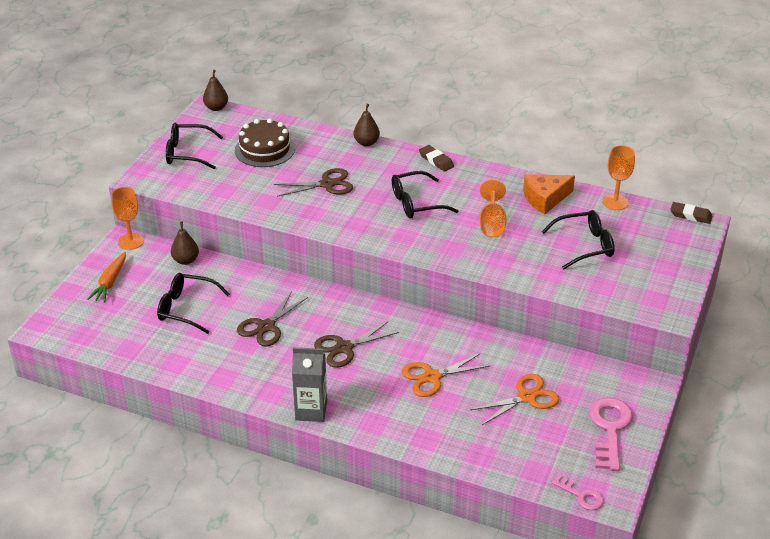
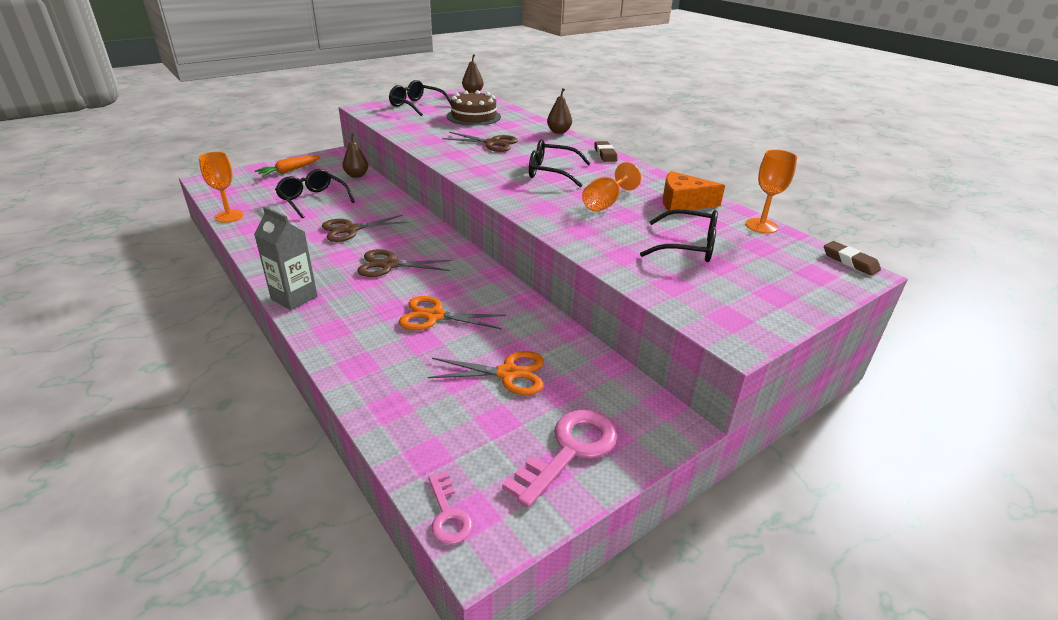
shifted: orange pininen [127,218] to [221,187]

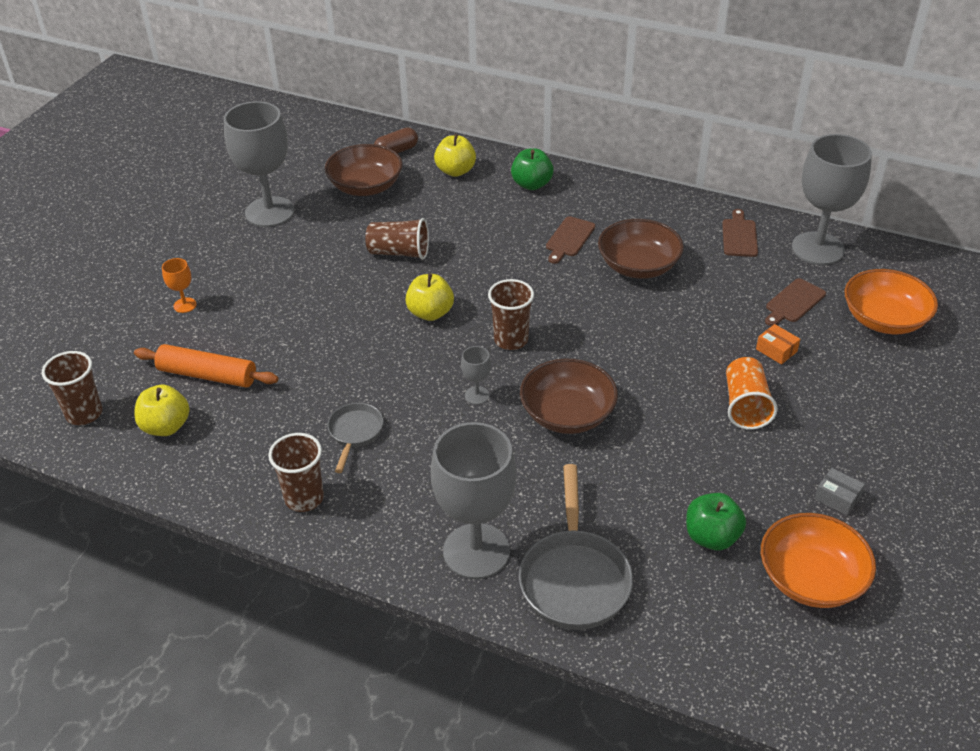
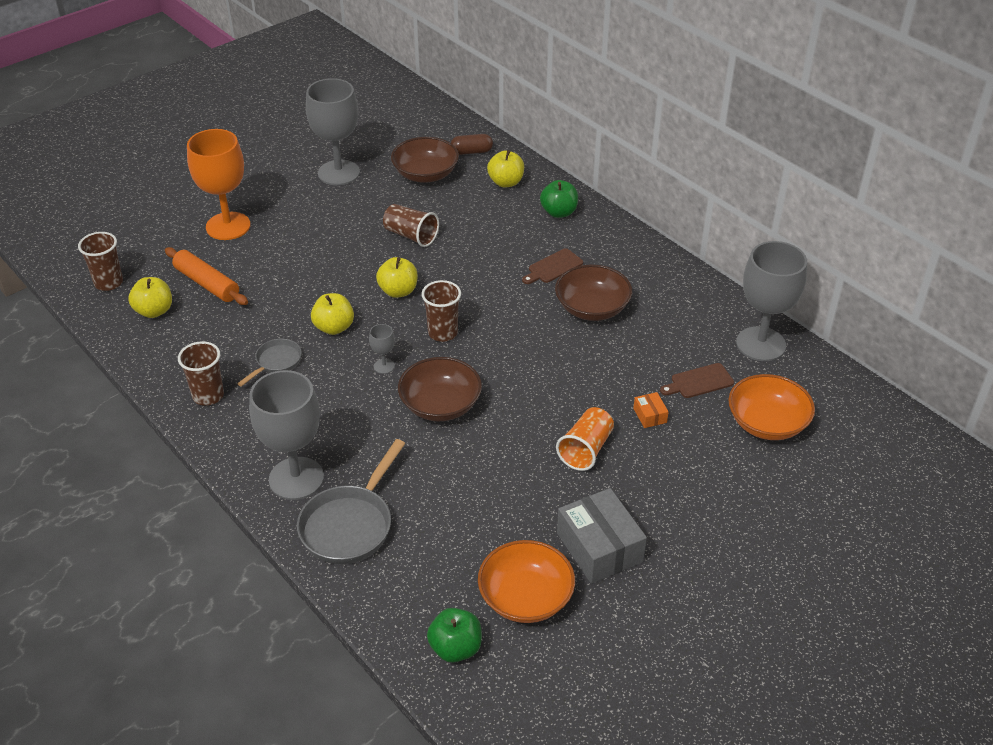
gone: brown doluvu [740,233]
new: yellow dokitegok [332,314]
shifted: green dokitegok [716,521] to [454,635]
scaled: orange pininen [179,285] = [219,184] x2.38; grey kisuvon [840,492] = [602,536] x2.21

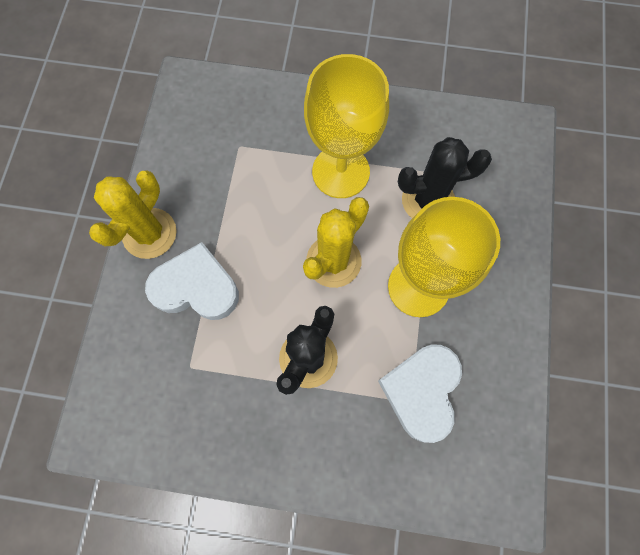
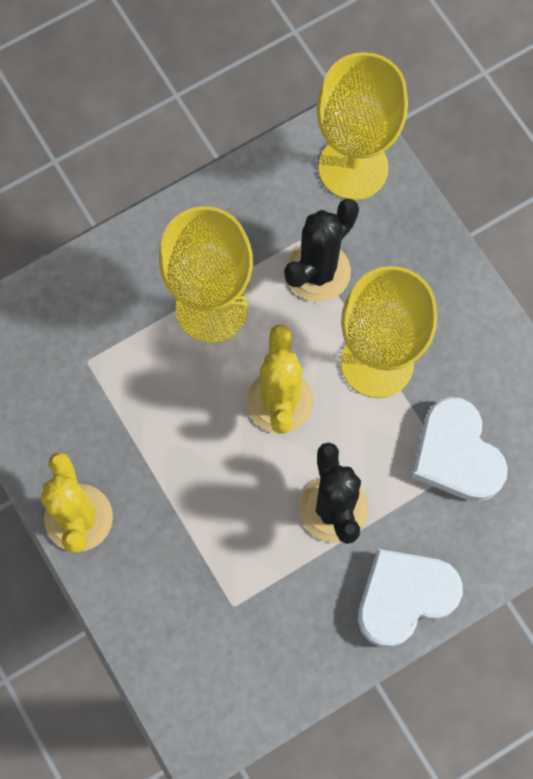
new: yellow pininen [362,126]
shifted: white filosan [192,281] to [410,598]

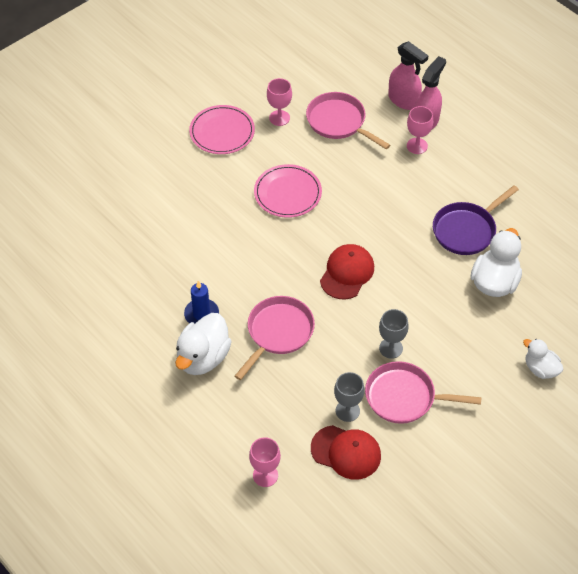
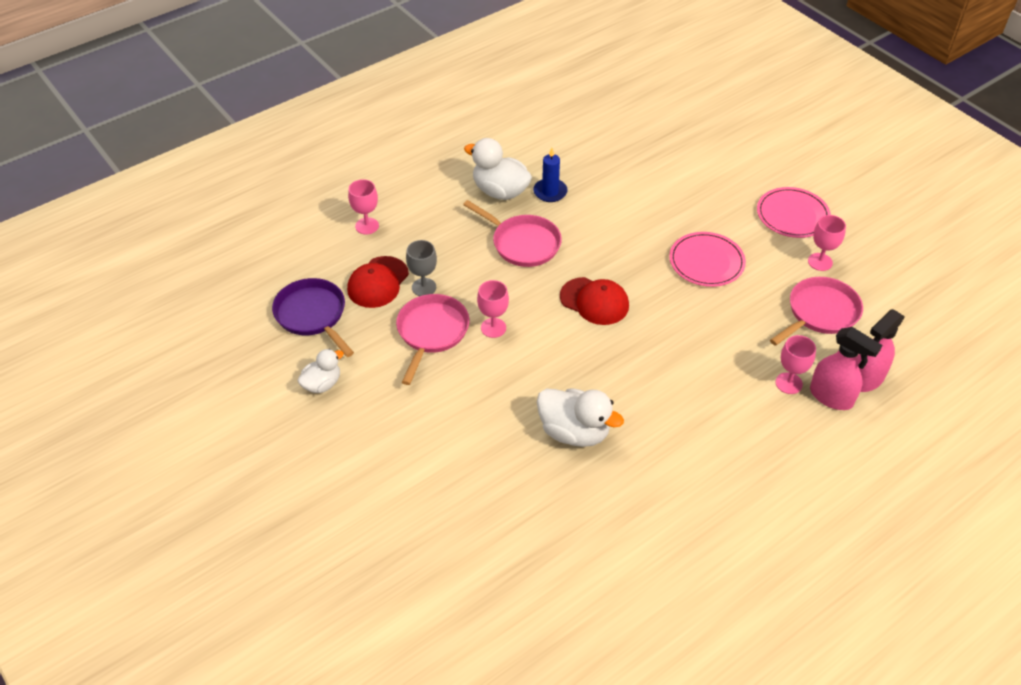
shifted: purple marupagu [476,220] to [313,317]; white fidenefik [543,359] to [320,371]
repainted: grey pininen [394,334] to pink pininen [493,309]

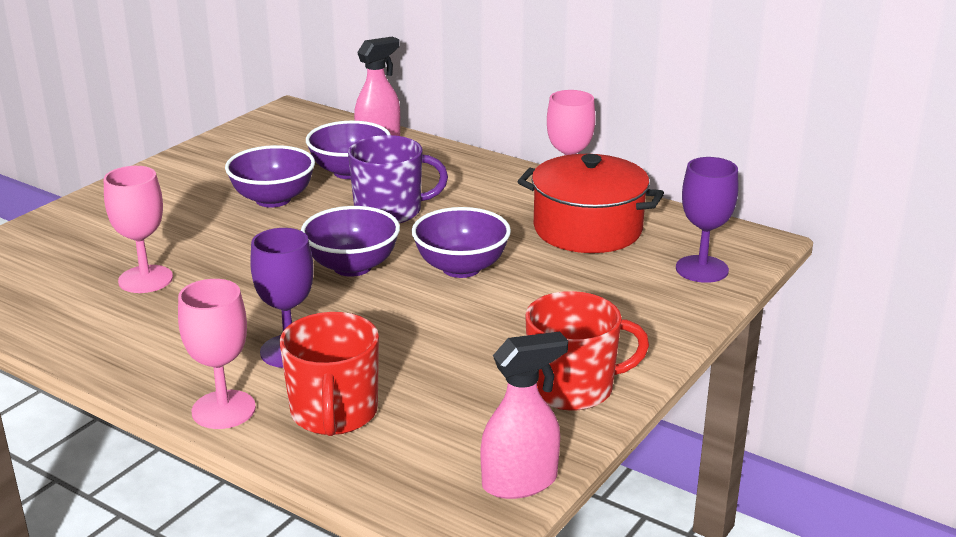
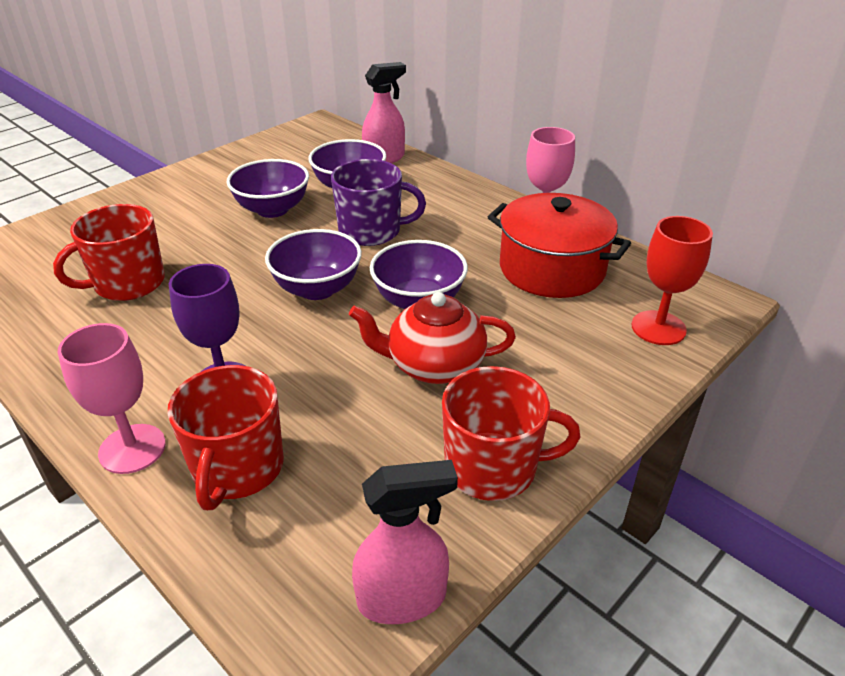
new: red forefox [432,338]
swapped: pink pininen [138,229] to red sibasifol [109,252]
repainted: purple pininen [707,220] to red pininen [672,280]

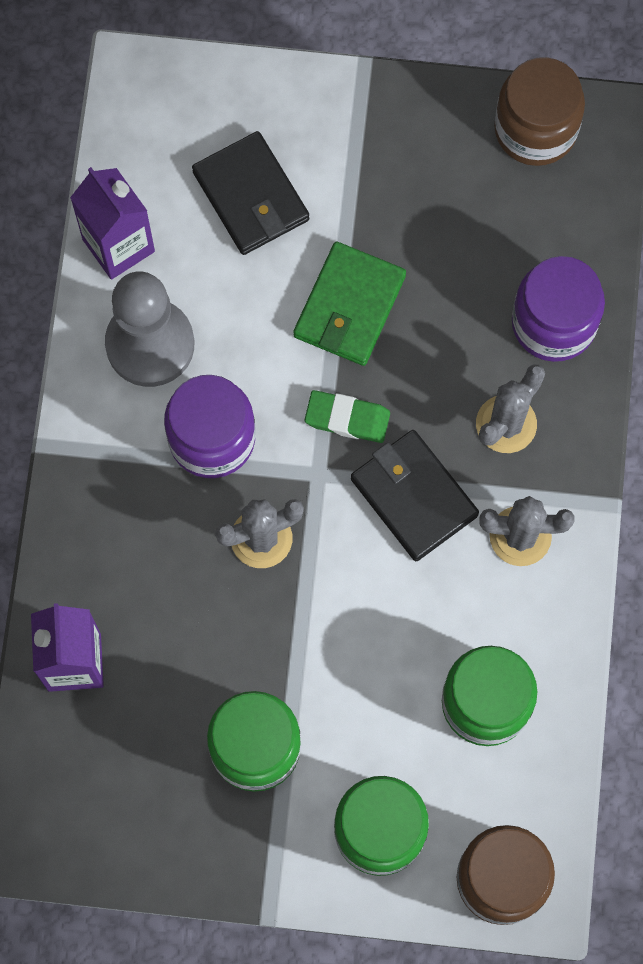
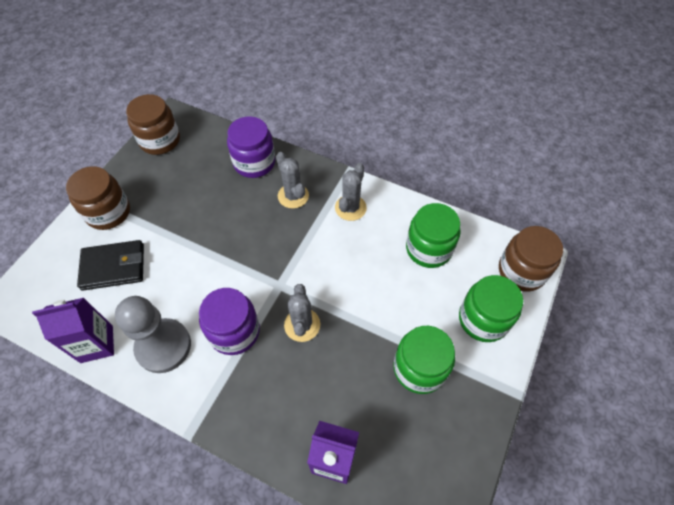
gone: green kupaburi [349,304]; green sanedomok [347,416]; black kupaburi [415,495]
new: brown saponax [98,198]

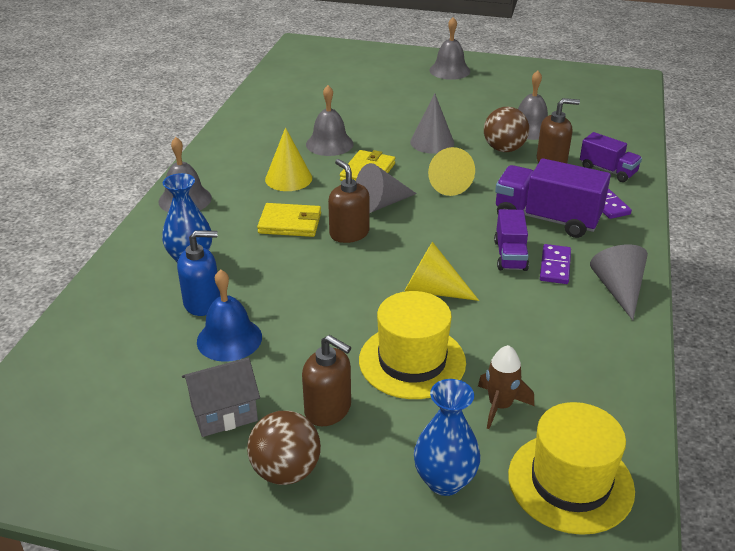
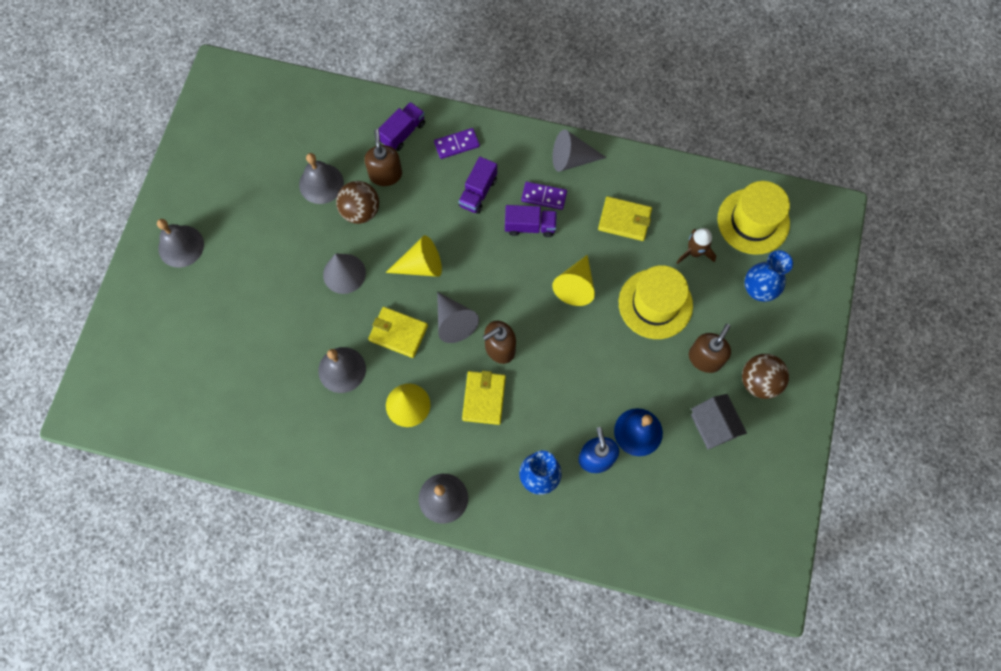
new: yellow kupaburi [625,218]
scaled: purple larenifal [553,198] = [477,185] x0.59

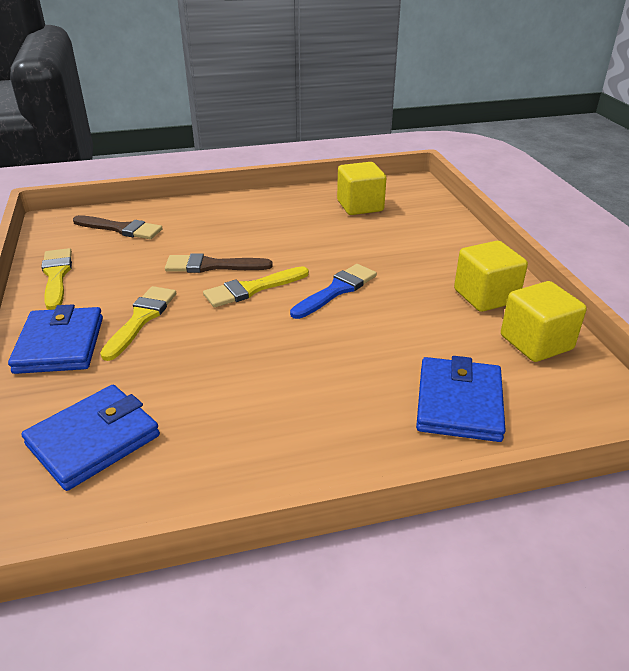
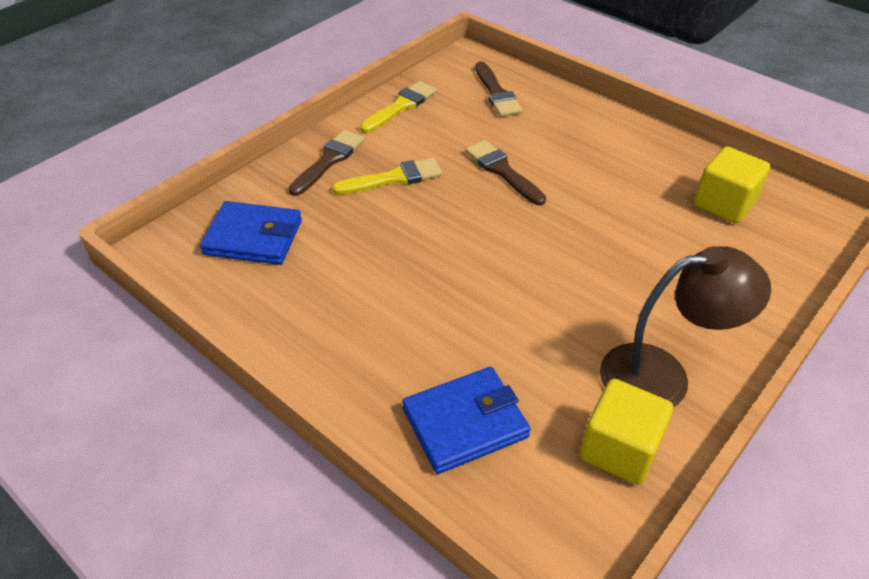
gone: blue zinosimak [333,291]; yellow zinosimak [256,287]
swapped: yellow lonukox [491,276] to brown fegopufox [685,326]; blue kupaburi [55,339] to brown zinosimak [327,163]

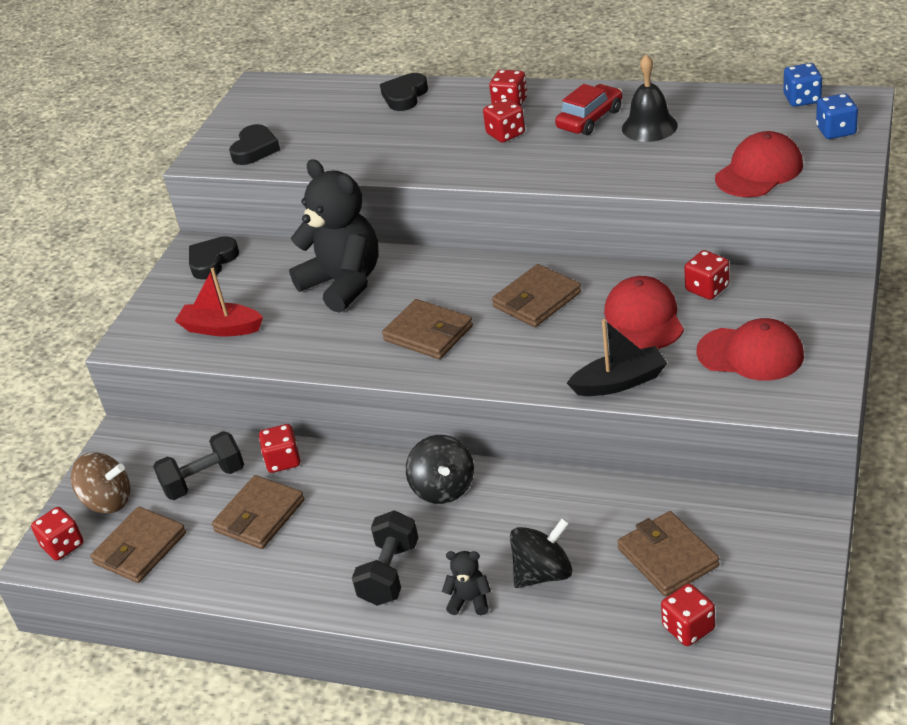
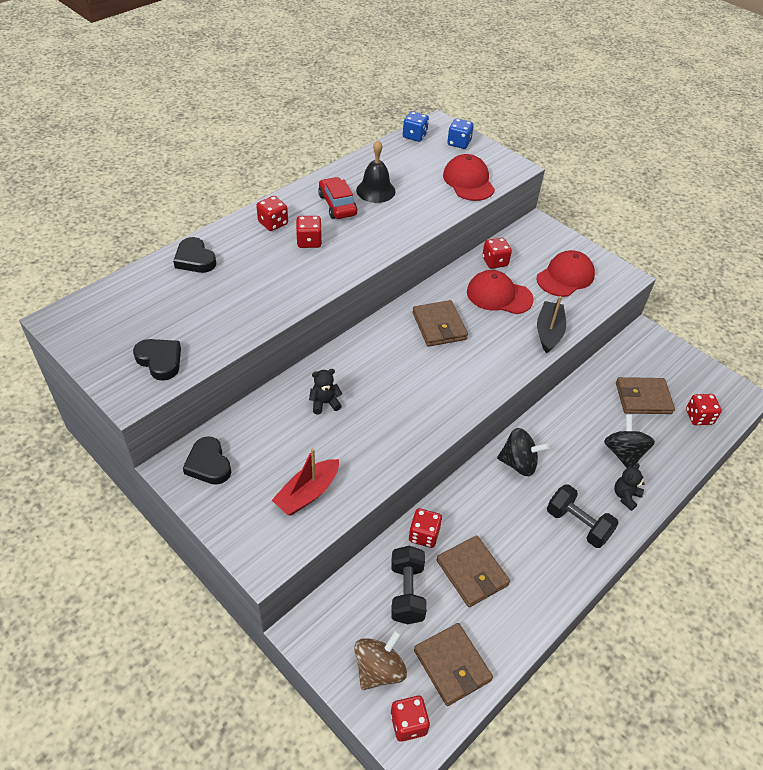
gone: brown kupaburi [427,329]
scaled: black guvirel [333,236] = [325,391] x0.42

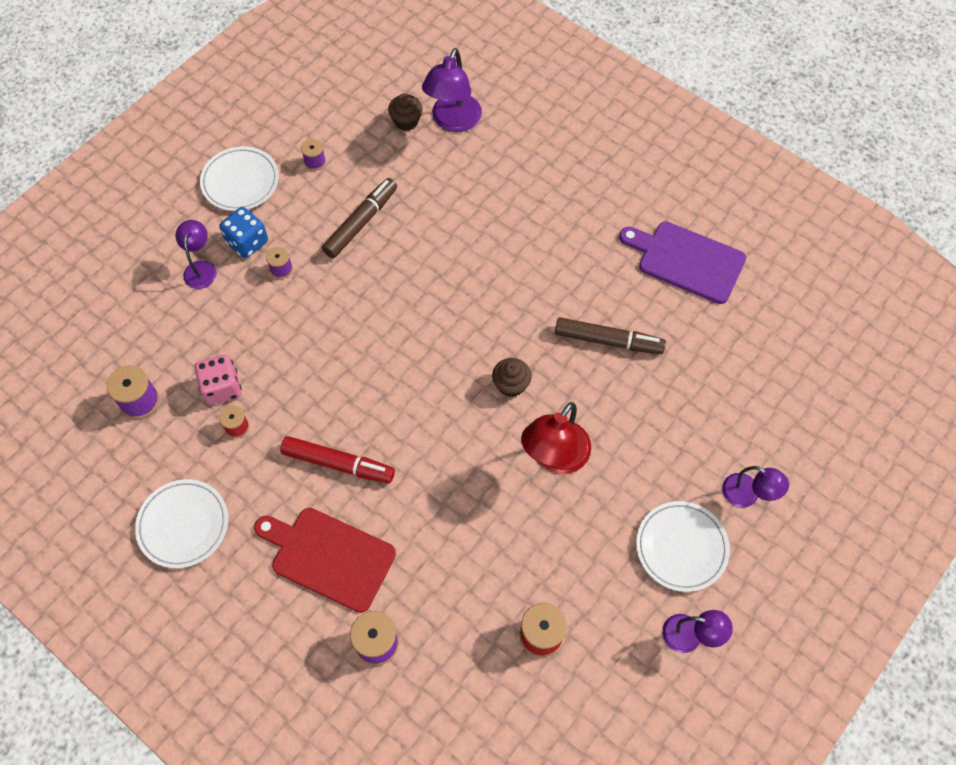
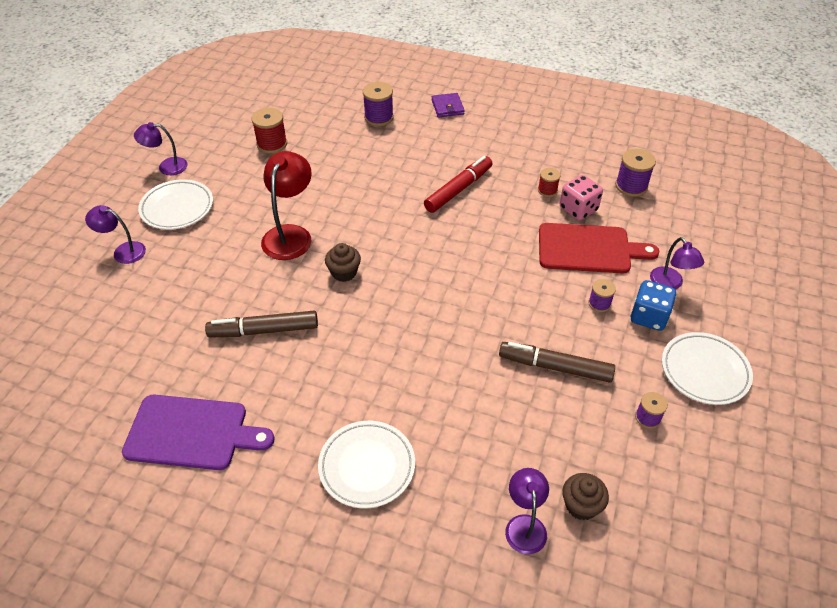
new: purple kupaburi [448,105]
shifted: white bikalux [181,523] to [366,464]; red doluvu [325,560] to [599,248]
rotated: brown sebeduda [359,218] = [557,362] 90 degrees clockwise; red sebeduda [337,459] = [458,184] 135 degrees clockwise
scaled: purple fegopufox [452,90] = [527,511] x0.62

